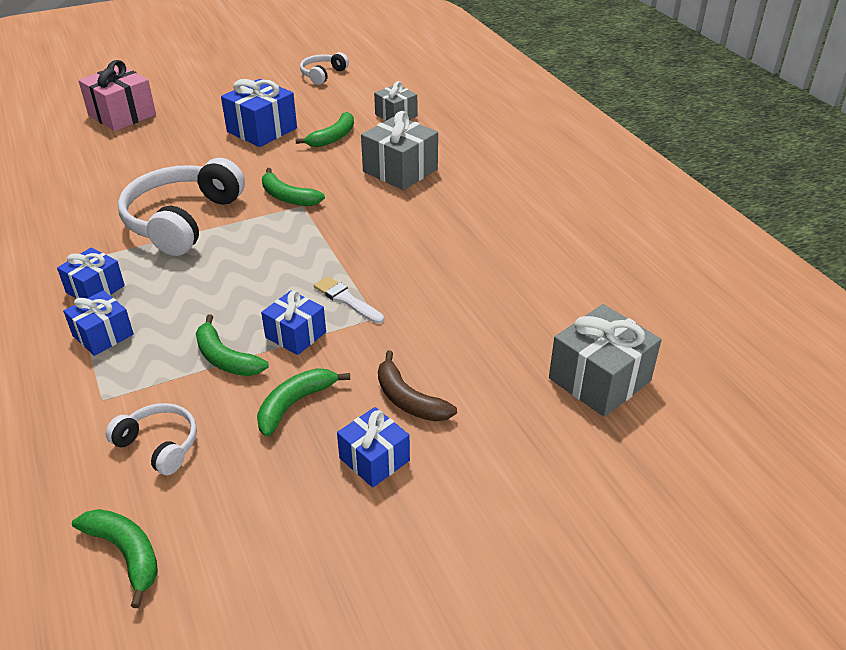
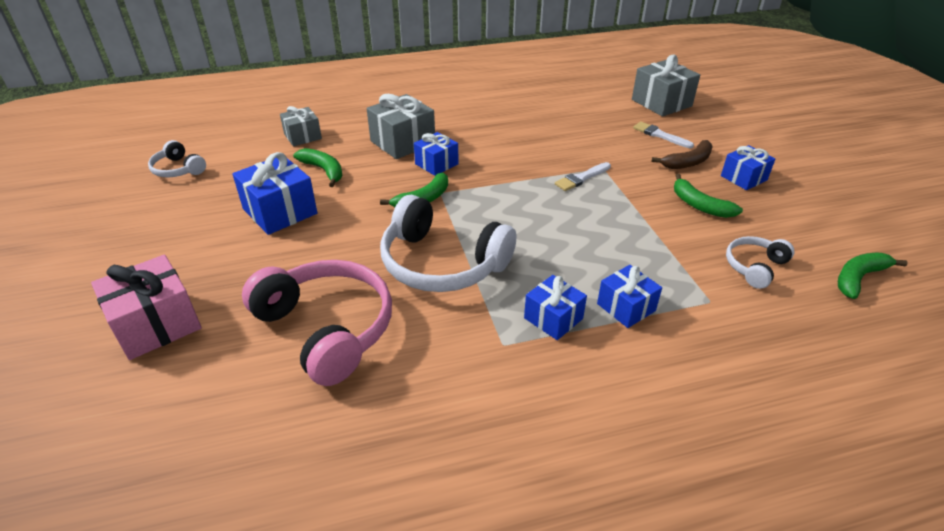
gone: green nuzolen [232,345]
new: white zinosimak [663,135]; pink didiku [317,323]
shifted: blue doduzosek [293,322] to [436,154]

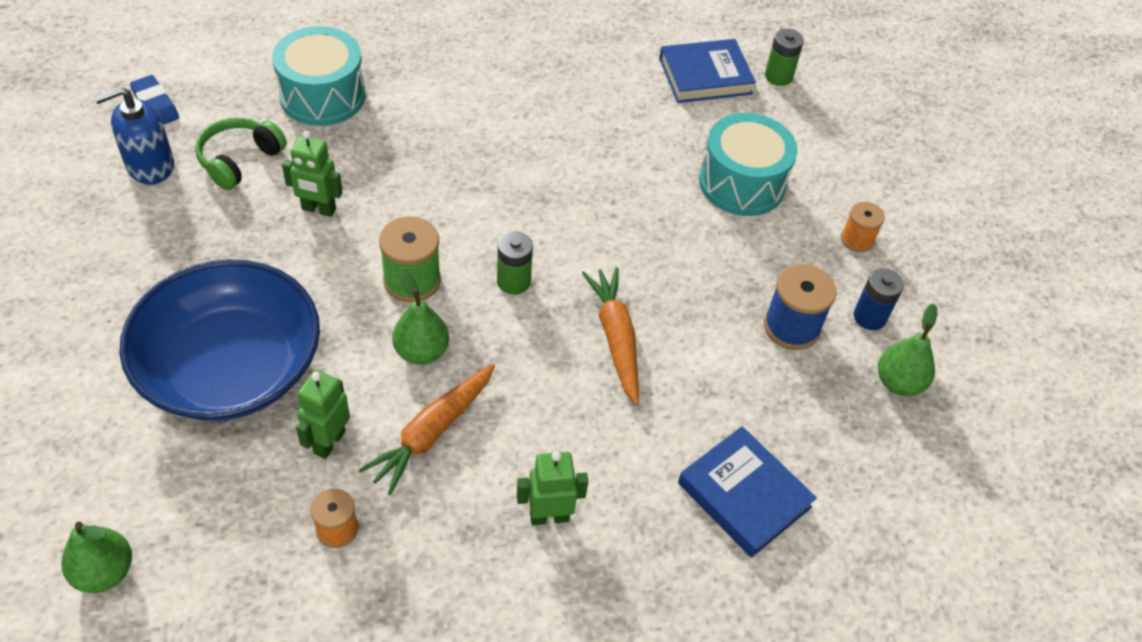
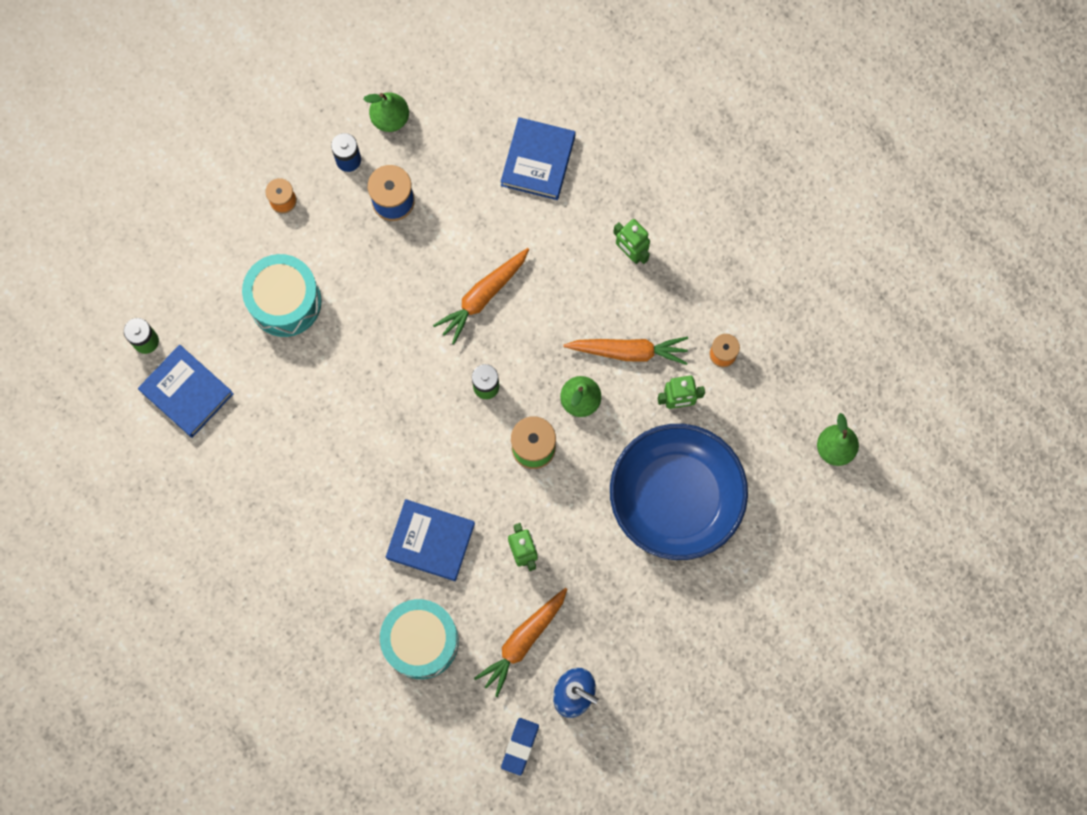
new: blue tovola [430,540]
swapped: green didiku [241,153] to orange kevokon [520,642]

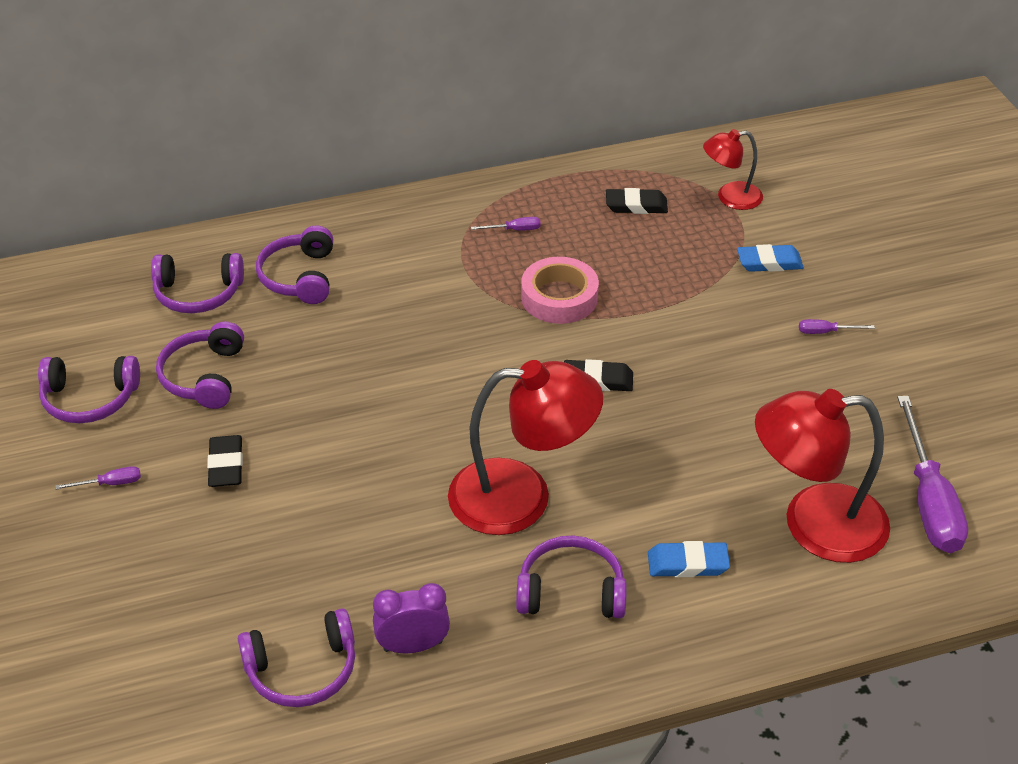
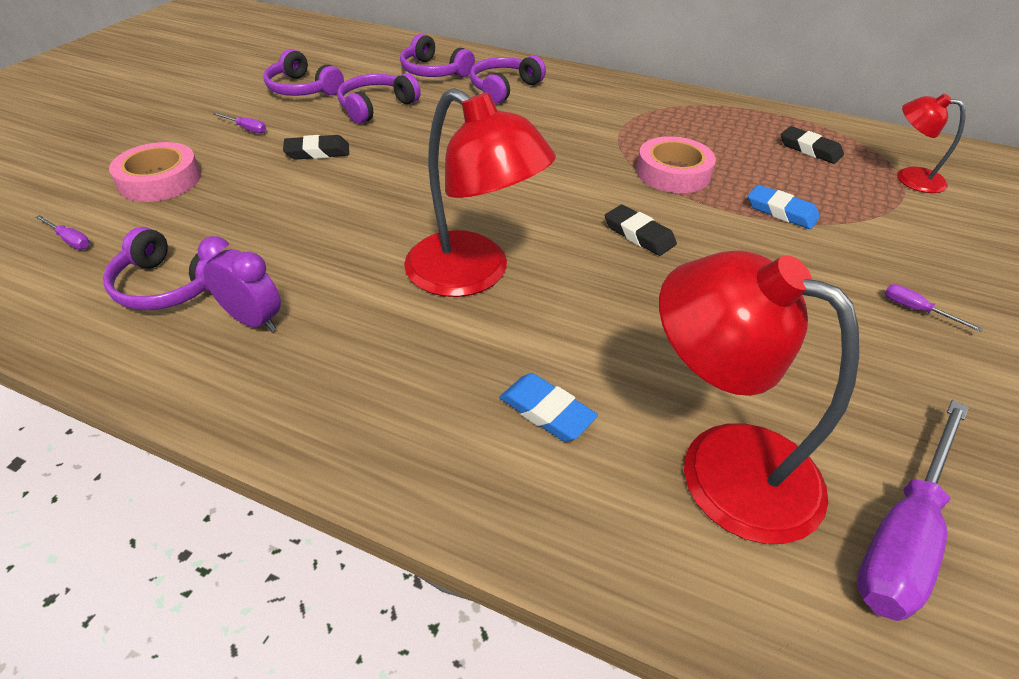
gone: purple didiku [571,576]
new: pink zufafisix [155,172]
shifted: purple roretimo [506,223] to [62,232]; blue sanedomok [770,258] to [784,207]
rotated: black sanedomok [225,461] = [316,147] 45 degrees clockwise

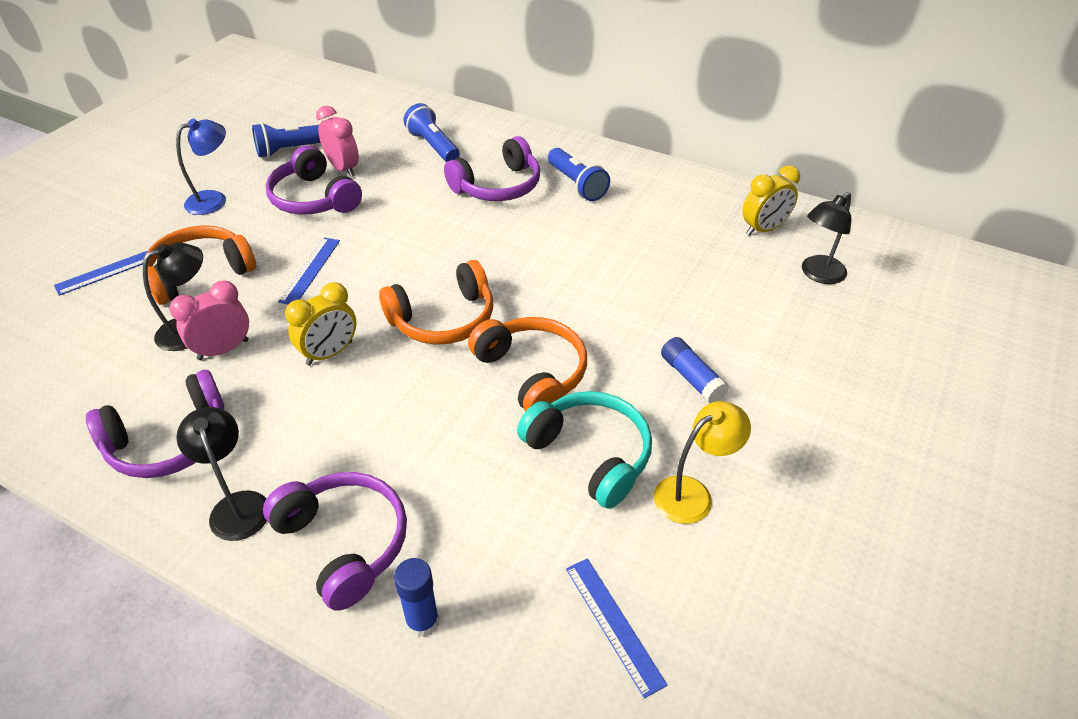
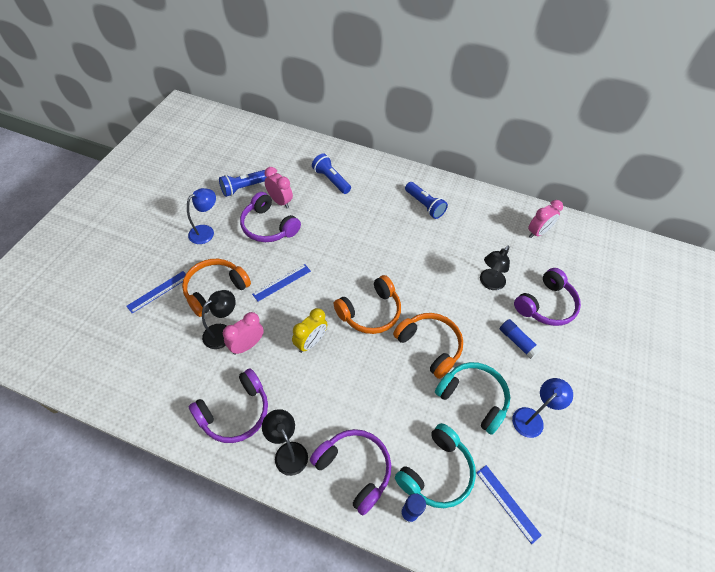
new: turquoise didiku [435,465]
shifted: purple didiku [492,168] to [547,297]; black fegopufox [826,238] to [495,268]
repainted: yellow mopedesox [771,200] to pink mopedesox [545,219]; yellow fegopufox [702,462] to blue fegopufox [542,408]
rotated: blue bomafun [309,271] = [281,282] 45 degrees clockwise

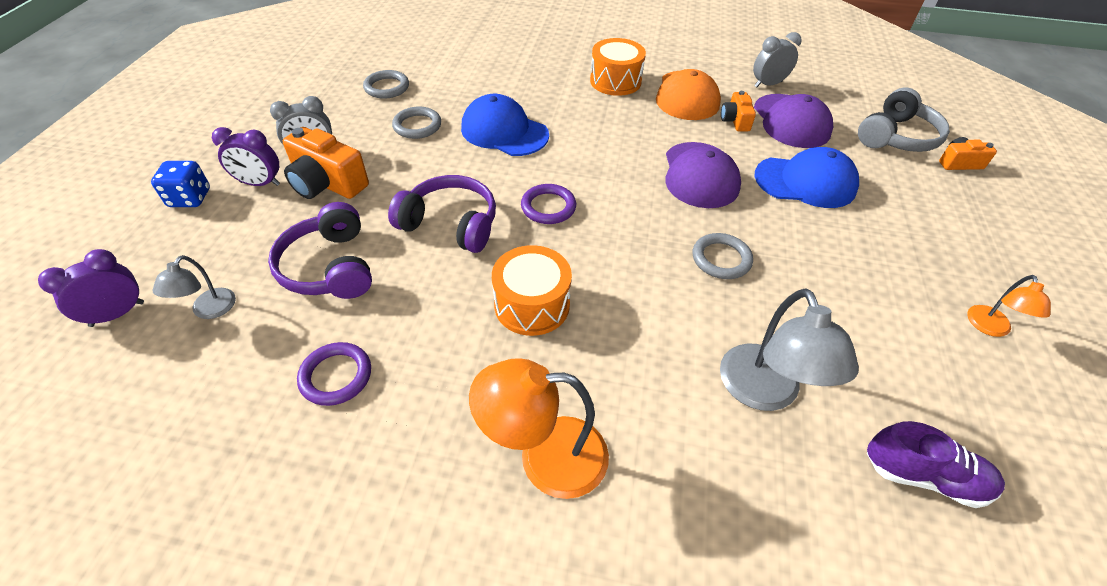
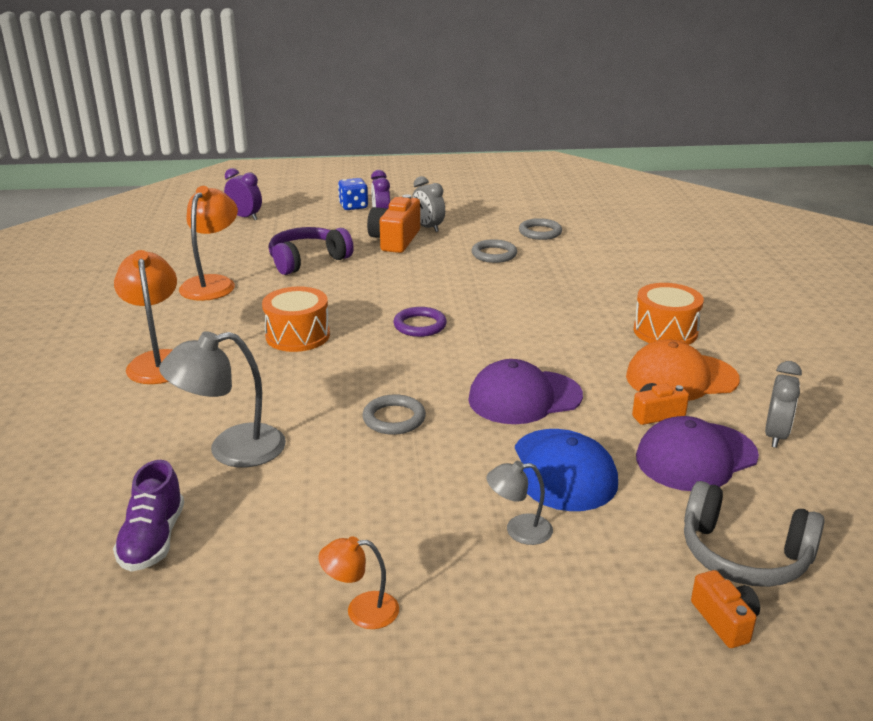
gone: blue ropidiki [505,125]; purple didiku [442,214]
shifted: grey fegopufox [194,287] to [520,503]
swapped: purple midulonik [334,374] to orange fegopufox [208,243]
rotated: grey mopedesox [777,60] = [783,404] 60 degrees clockwise

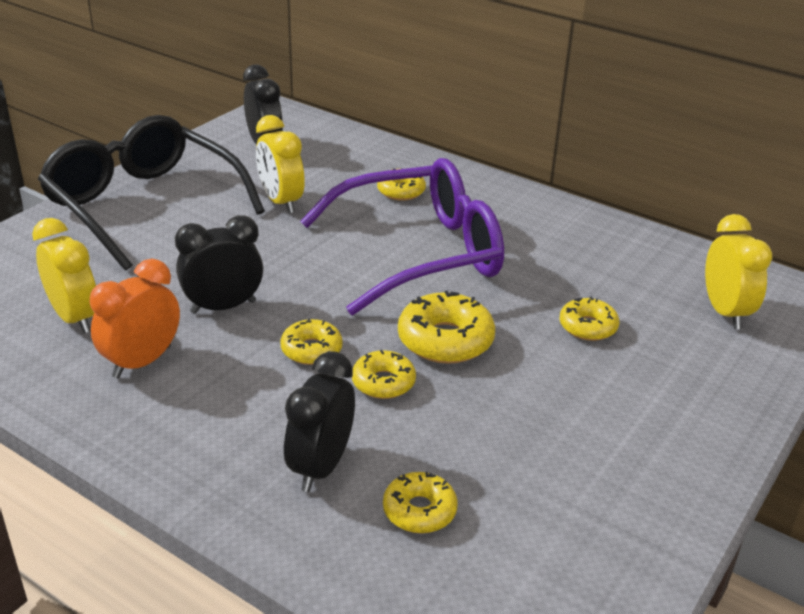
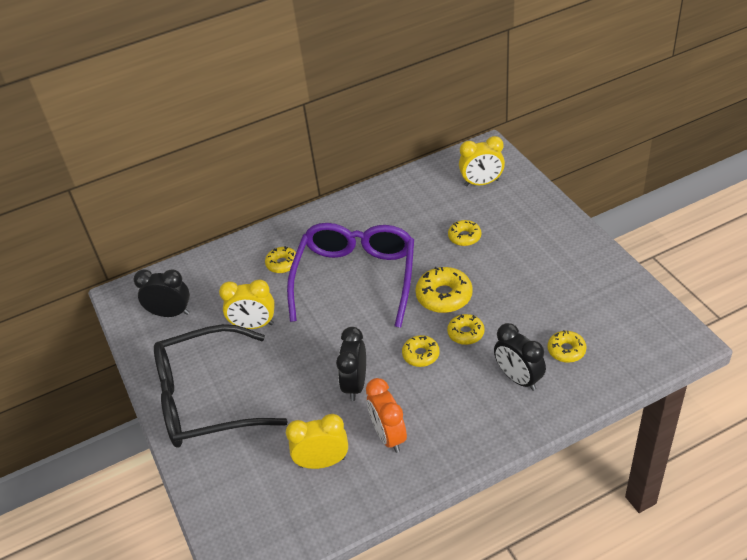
rotated: yellow mopedesox [738,271] = [482,161] 150 degrees clockwise

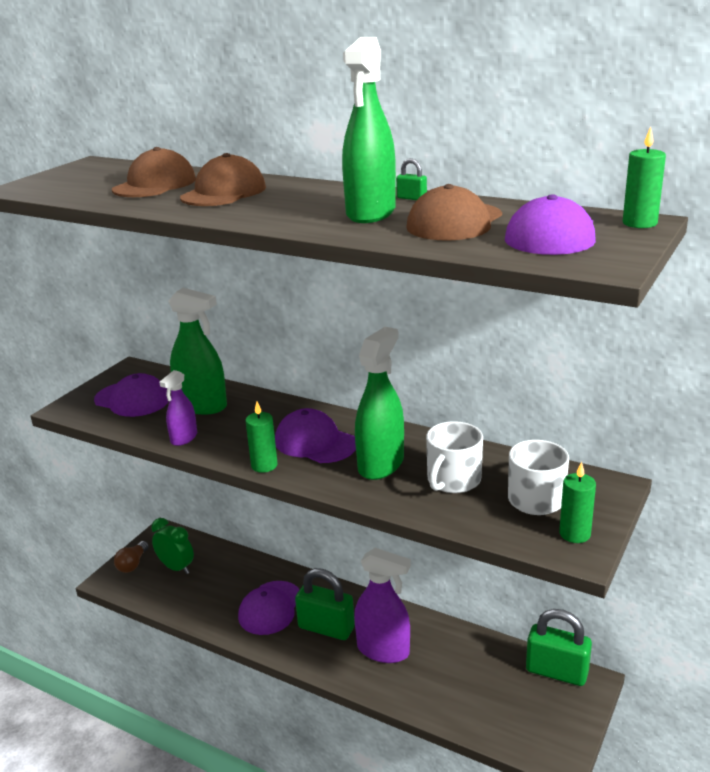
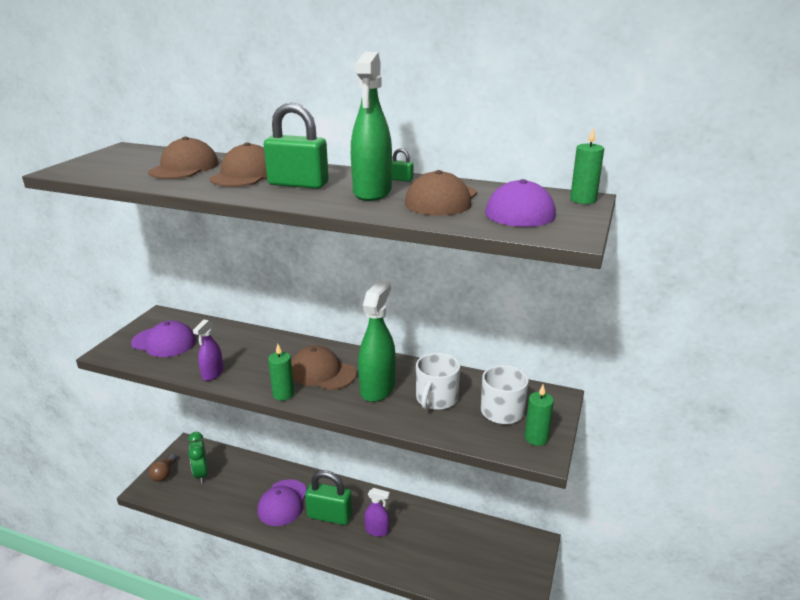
gone: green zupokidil [197,351]
shifted: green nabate [559,647] to [296,145]
repainted: purple ropidiki [315,435] to brown ropidiki [324,367]
rotated: green mopedesox [172,546] = [198,458] 135 degrees counterclockwise
scaled: purple zupokidil [382,605] = [377,512] x0.57

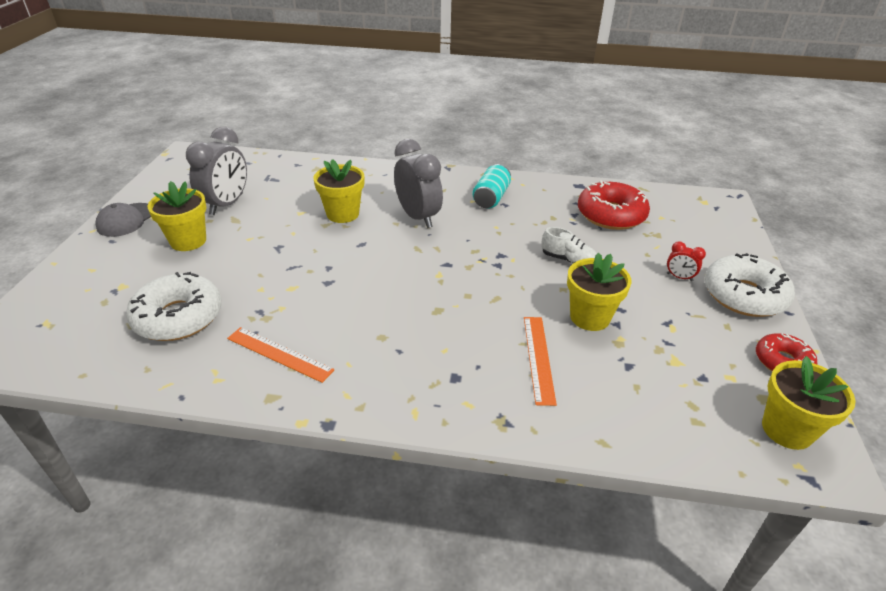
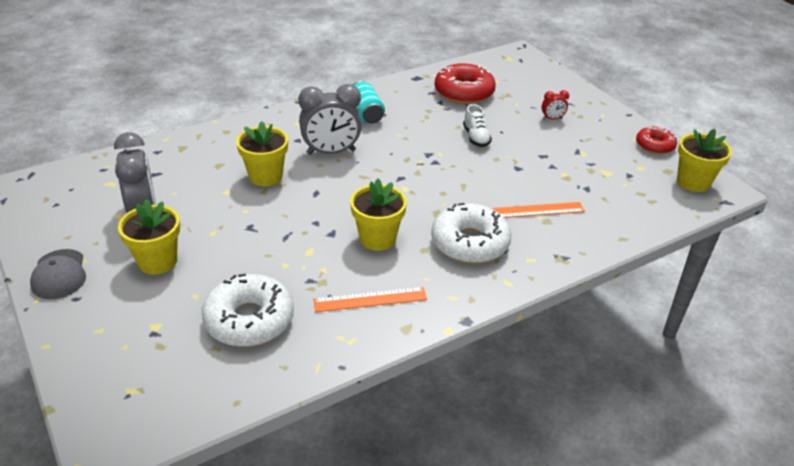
shifted: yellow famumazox [599,292] to [378,215]; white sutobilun [749,285] to [471,233]
rotated: grey mopedesox [418,183] = [330,119] 150 degrees clockwise; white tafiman [569,245] = [477,125] 90 degrees clockwise; orange bomafun [540,361] = [538,210] 60 degrees counterclockwise

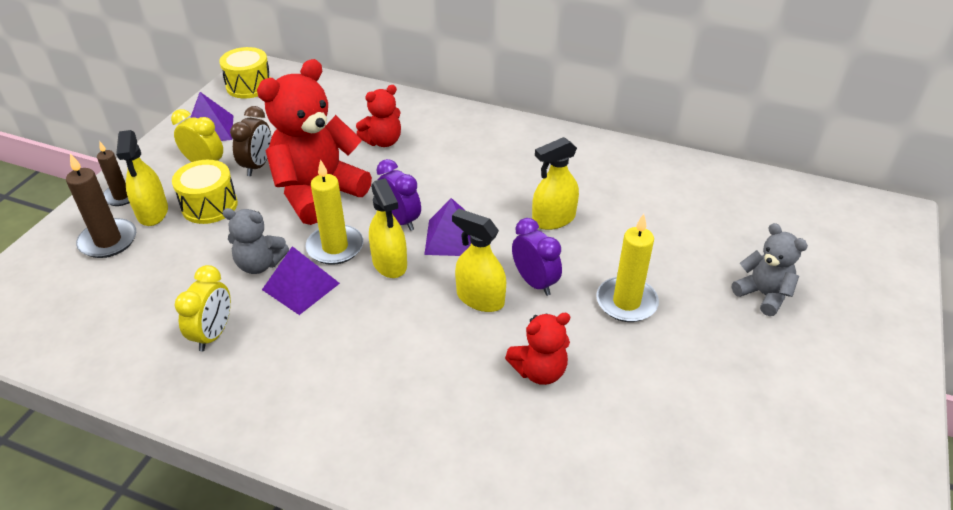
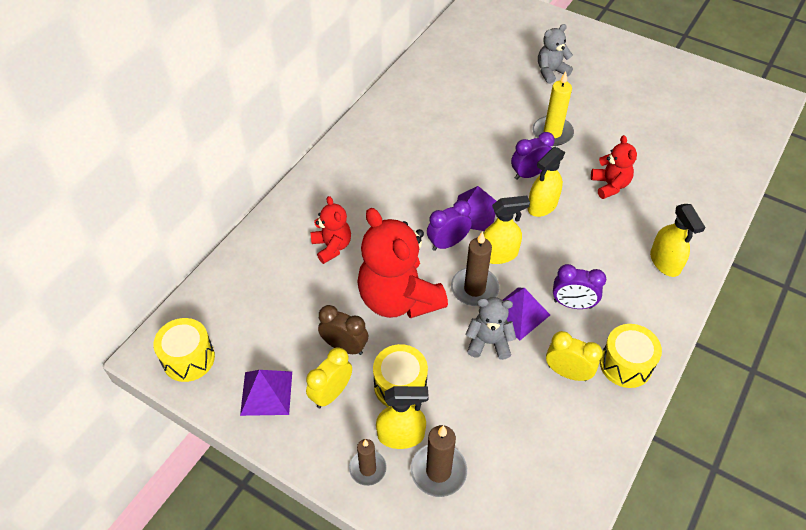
new: purple mopedesox [579,286]; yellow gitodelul [631,356]
shifted: yellow zupokidil [555,183] to [677,240]
repainted: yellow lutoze [334,212] to brown lutoze [475,268]
rotated: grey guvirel [255,241] = [491,328] 105 degrees counterclockwise

